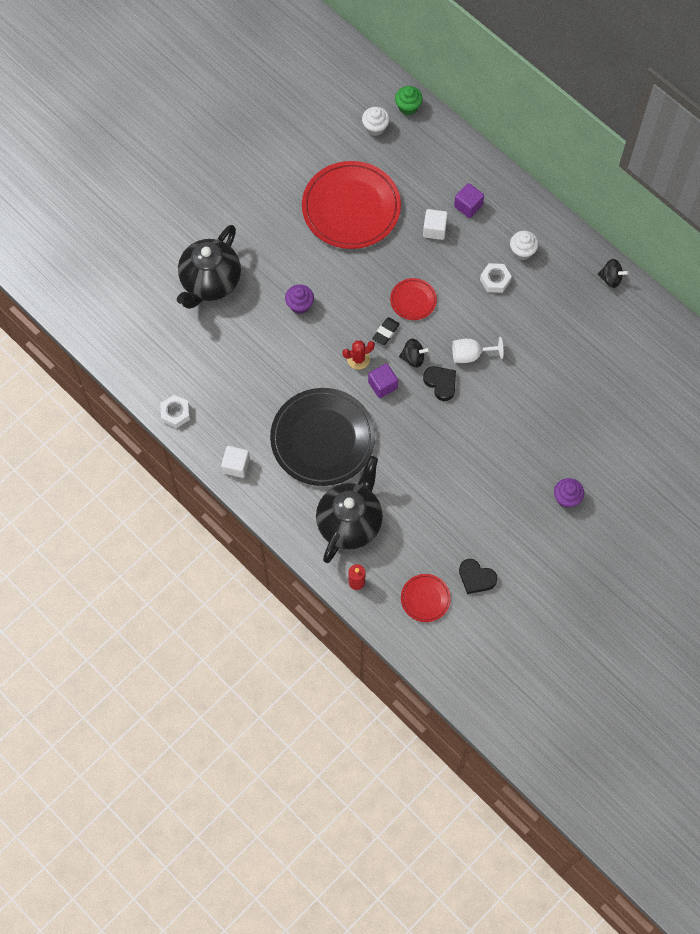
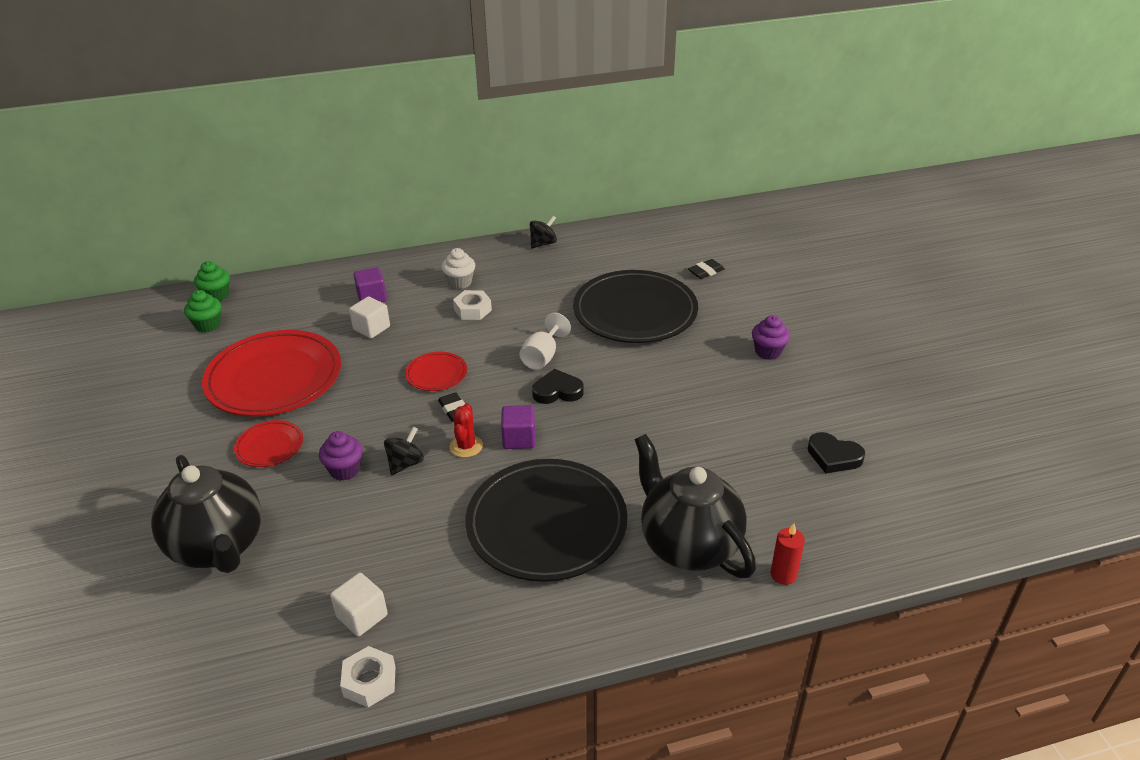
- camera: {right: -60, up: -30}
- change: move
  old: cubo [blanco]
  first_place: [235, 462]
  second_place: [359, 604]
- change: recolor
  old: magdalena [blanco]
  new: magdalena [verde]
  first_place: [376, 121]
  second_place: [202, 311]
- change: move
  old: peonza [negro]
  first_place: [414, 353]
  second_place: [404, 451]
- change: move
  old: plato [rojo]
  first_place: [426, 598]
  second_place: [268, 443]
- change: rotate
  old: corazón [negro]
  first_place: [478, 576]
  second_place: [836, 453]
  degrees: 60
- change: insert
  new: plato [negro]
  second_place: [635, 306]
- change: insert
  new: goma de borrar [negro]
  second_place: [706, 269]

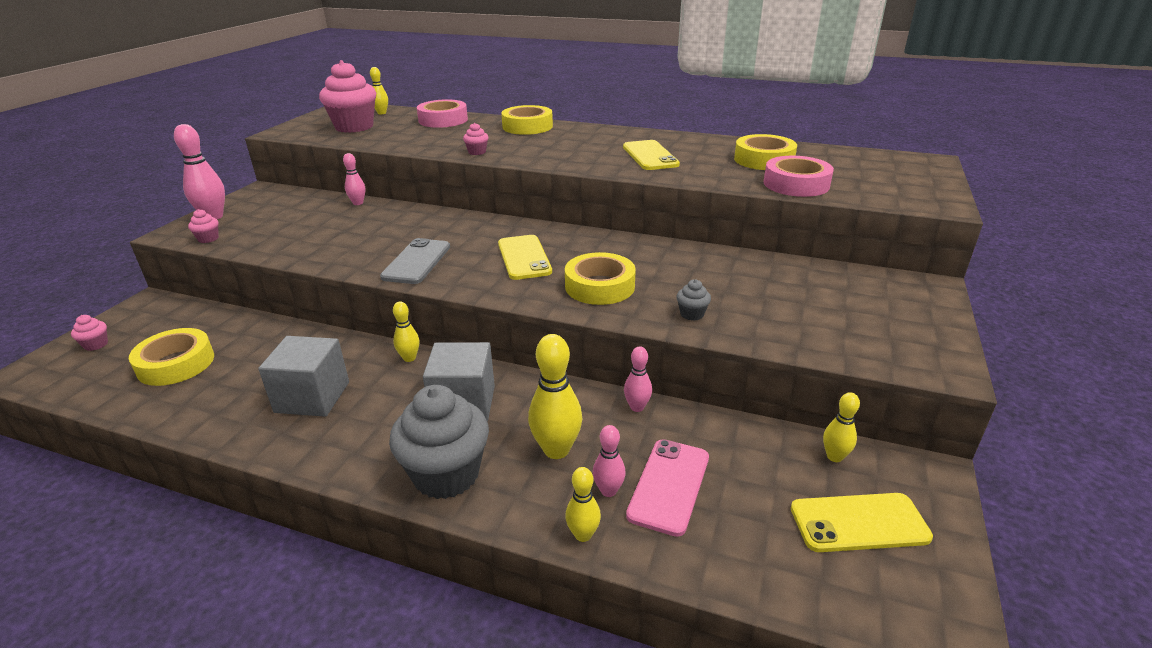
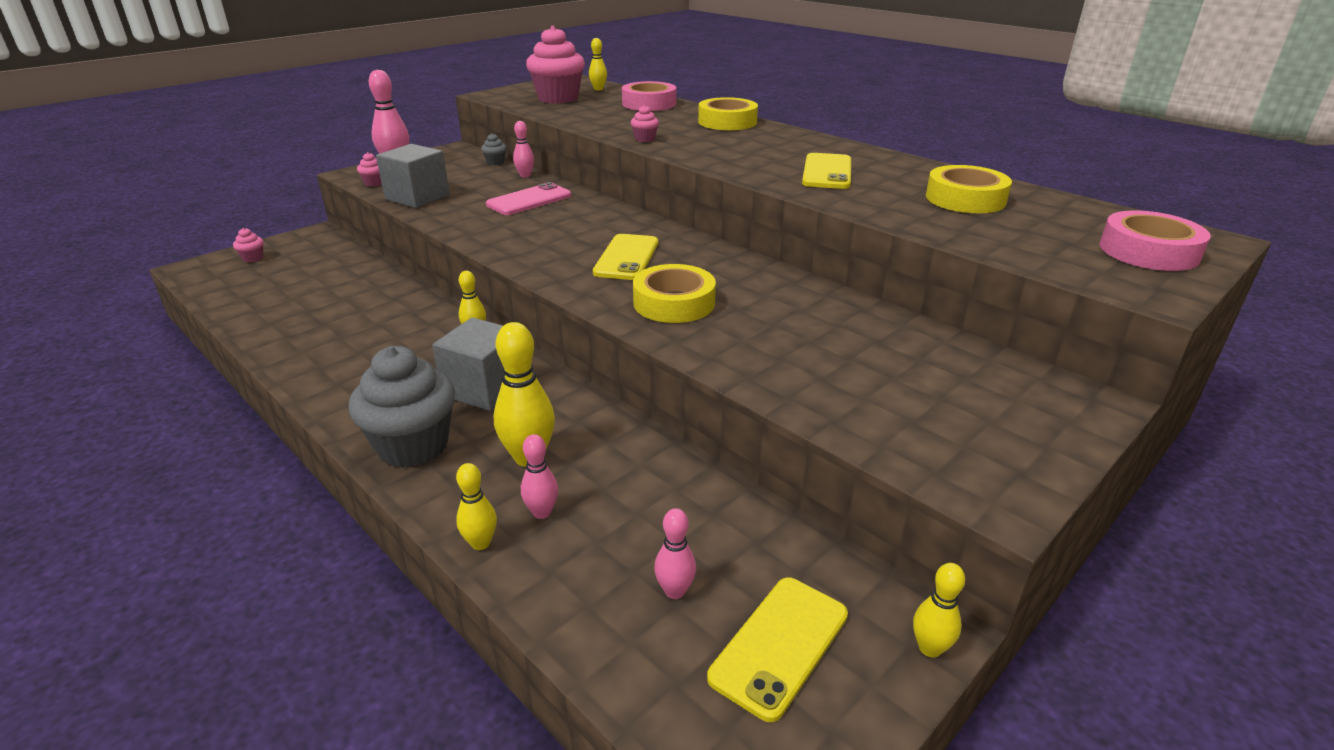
- camera: {right: 25, up: 0}
- change: delete
  old: cinta adhesiva [amarillo]
  first_place: [171, 357]
- change: move
  old: cubo [gris]
  first_place: [303, 376]
  second_place: [413, 176]
- change: delete
  old: móvil [gris]
  first_place: [415, 261]
- change: move
  old: bolo [rosa]
  first_place: [638, 379]
  second_place: [675, 553]
- change: move
  old: móvil [rosa]
  first_place: [667, 488]
  second_place: [528, 198]
- change: move
  old: magdalena [gris]
  first_place: [693, 300]
  second_place: [494, 149]
- change: move
  old: cinta adhesiva [rosa]
  first_place: [799, 176]
  second_place: [1155, 240]
- change: rotate
  old: móvil [amarillo]
  first_place: [862, 522]
  second_place: [777, 649]
  degrees: -75
- change: move
  old: bolo [amarillo]
  first_place: [841, 427]
  second_place: [939, 610]

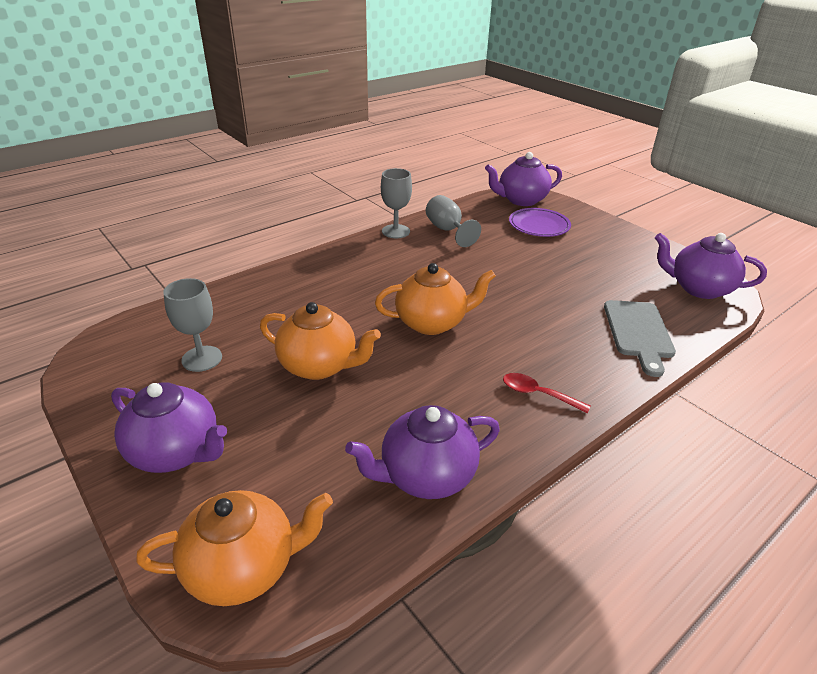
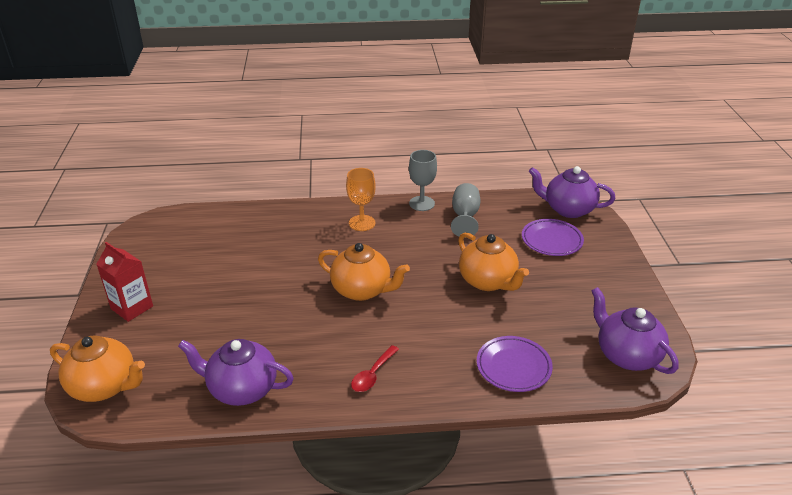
- camera: {right: 35, up: 0}
- change: replace
  old: tetera [morado]
  new: cartón de leche [rojo]
  first_place: [169, 427]
  second_place: [125, 282]
- change: delete
  old: copa [gris]
  first_place: [192, 325]
- change: move
  old: tetera [naranja]
  first_place: [320, 341]
  second_place: [493, 262]
- change: rotate
  old: cuchara [rojo]
  first_place: [546, 393]
  second_place: [375, 368]
  degrees: -120
- change: replace
  old: tabla de cortar [gris]
  new: plato [morado]
  first_place: [640, 338]
  second_place: [515, 364]
- change: insert
  new: copa [naranja]
  second_place: [361, 199]

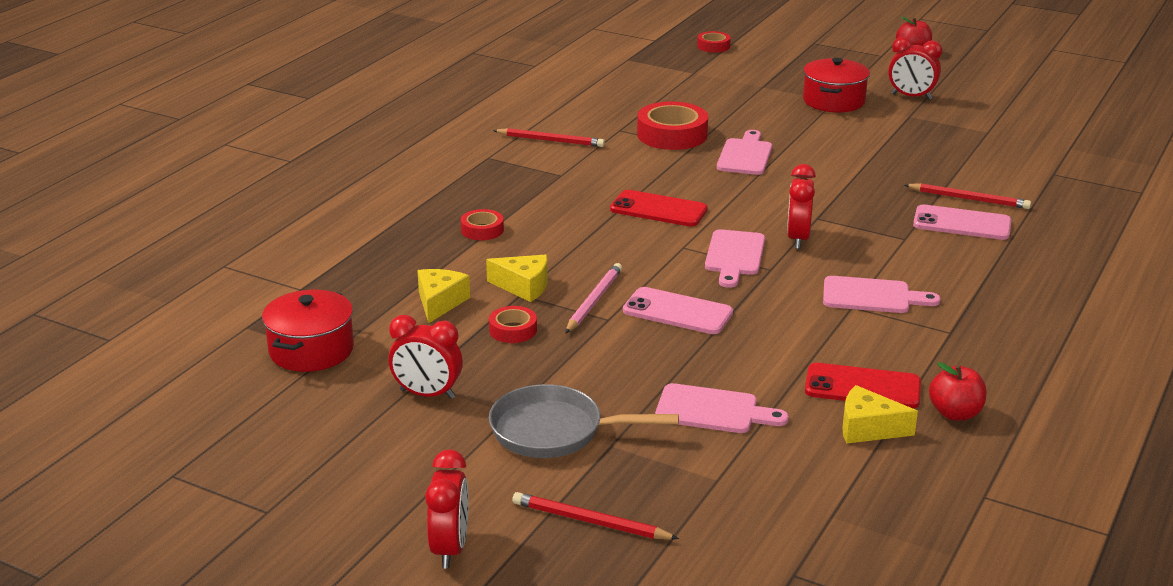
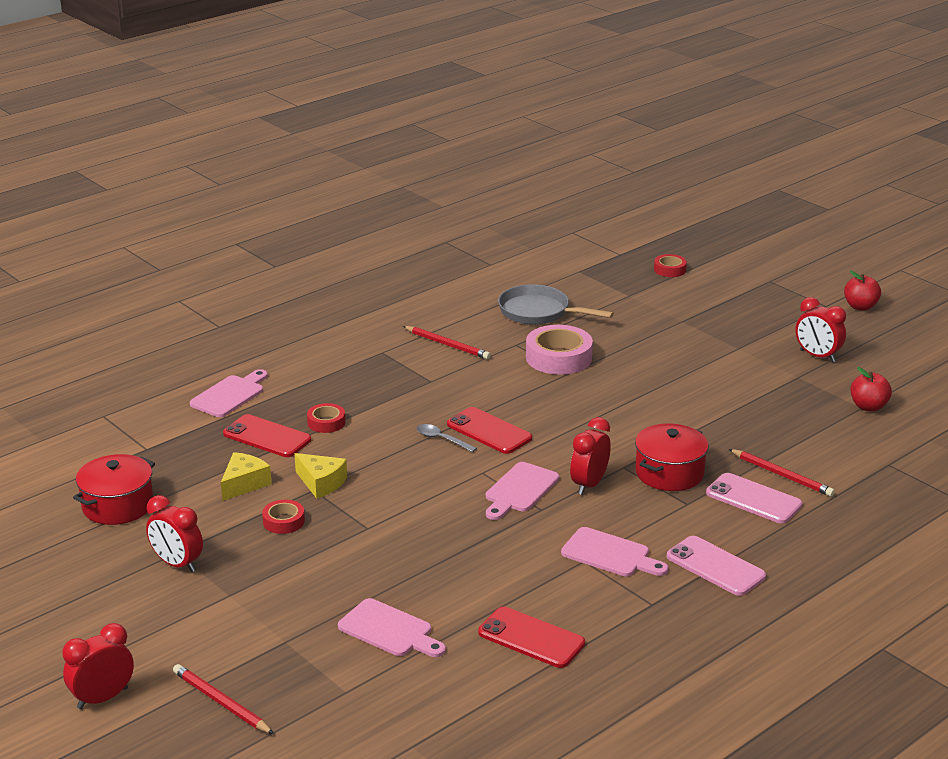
- camera: {right: 20, up: 0}
- change: rotate
  old: despertador [rojo]
  first_place: [447, 508]
  second_place: [98, 666]
  degrees: -150
- change: move
  old: sartén [gris]
  first_place: [584, 421]
  second_place: [556, 305]
- change: delete
  old: lápiz [rosa]
  first_place: [593, 298]
- change: move
  old: móvil [rosa]
  first_place: [678, 310]
  second_place: [716, 566]
- change: recolor
  old: cinta adhesiva [rojo]
  new: cinta adhesiva [rosa]
  first_place: [672, 125]
  second_place: [559, 350]
- change: move
  old: tabla de cortar [rosa]
  first_place: [744, 152]
  second_place: [229, 393]
- change: move
  old: olla [rojo]
  first_place: [836, 85]
  second_place: [672, 457]
- change: delete
  old: queso [amarillo]
  first_place: [880, 414]
- change: move
  old: manzana [rojo]
  first_place: [957, 391]
  second_place: [871, 389]
- change: insert
  new: móvil [rojo]
  second_place: [267, 435]
- change: insert
  new: cuchara [gris]
  second_place: [447, 438]

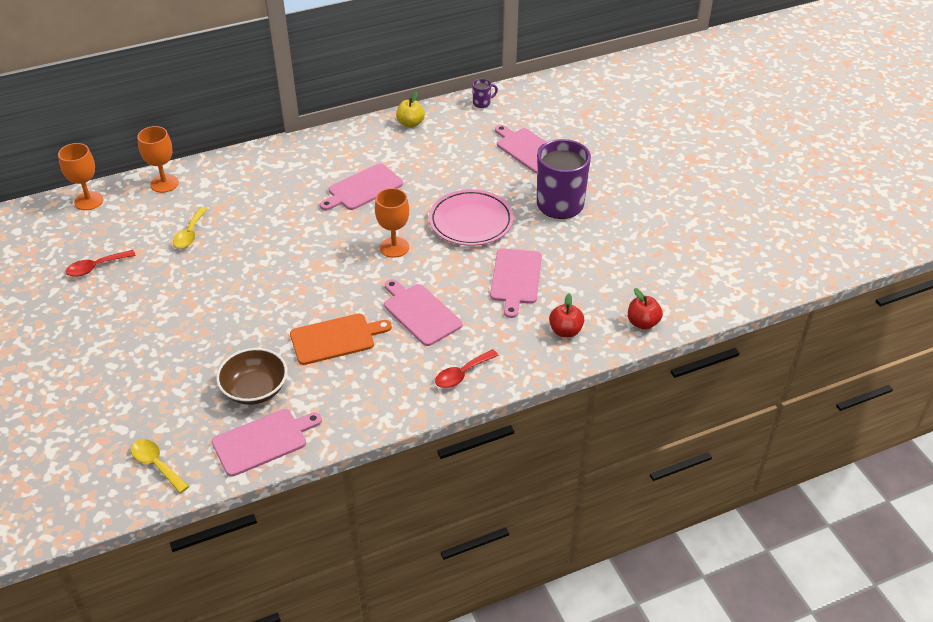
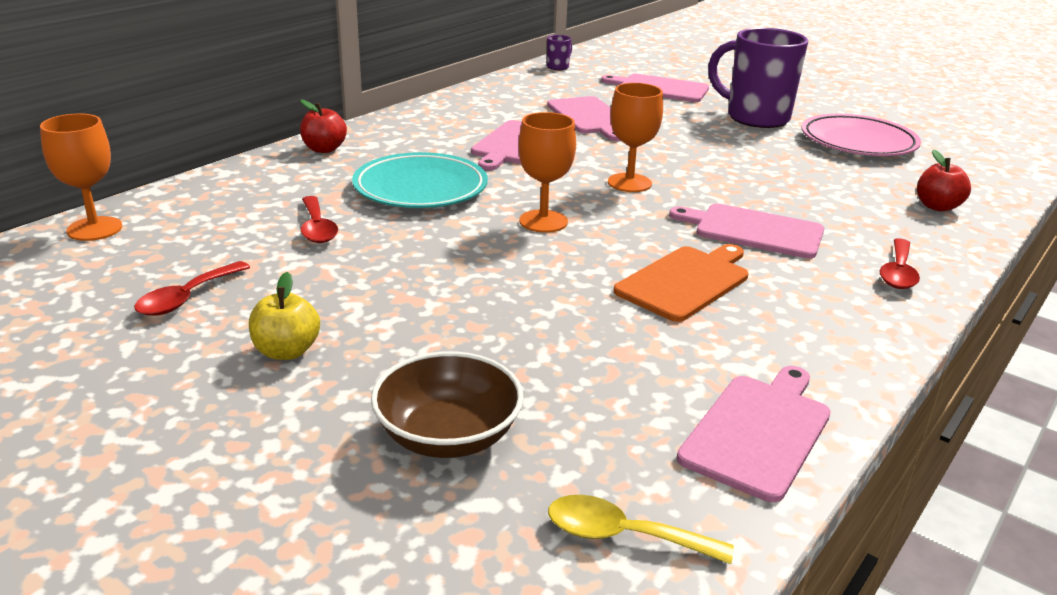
- camera: {right: -30, up: -15}
- change: move
  old: copa [naranja]
  first_place: [158, 159]
  second_place: [547, 172]
- change: recolor
  old: cuchara [amarillo]
  new: cuchara [rojo]
  first_place: [190, 228]
  second_place: [319, 219]
- change: move
  old: cuenco [marrón]
  first_place: [251, 376]
  second_place: [447, 404]
- change: move
  old: manzana [amarillo]
  first_place: [410, 110]
  second_place: [284, 316]
- change: move
  old: plato [rosa]
  first_place: [471, 217]
  second_place: [861, 135]
- change: move
  old: tabla de cortar [rosa]
  first_place: [516, 283]
  second_place: [584, 118]
- change: move
  old: manzana [rojo]
  first_place: [645, 309]
  second_place: [323, 126]
- change: insert
  new: plato [turquesa]
  second_place: [420, 180]

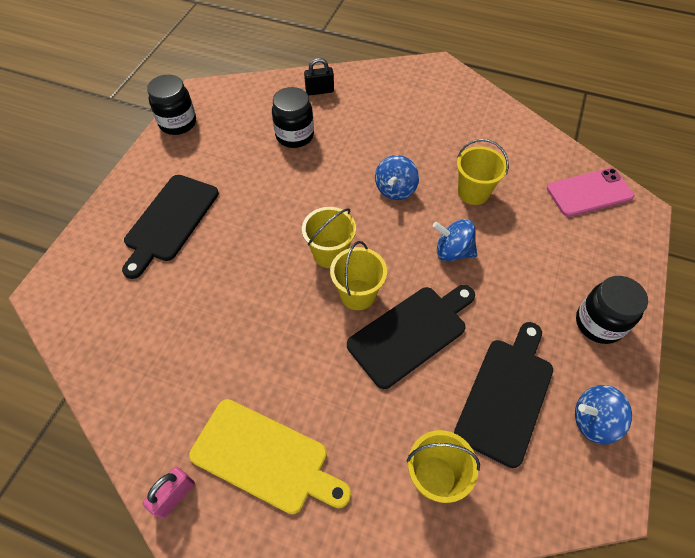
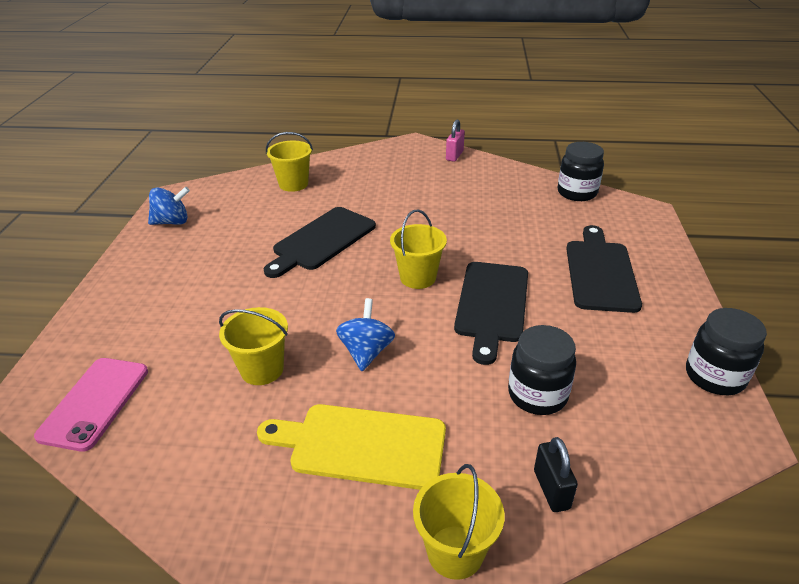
- camera: {right: 165, up: -20}
- change: move
  old: tabla de cortar [amarillo]
  first_place: [270, 456]
  second_place: [351, 447]
- change: rotate
  old: candado [negro]
  first_place: [319, 76]
  second_place: [556, 474]
  degrees: -75
- change: move
  old: balde [amarillo]
  first_place: [358, 275]
  second_place: [459, 522]
- change: delete
  old: peonza [azul]
  first_place: [455, 240]
- change: move
  old: tabla de cortar [negro]
  first_place: [503, 395]
  second_place: [491, 313]
- change: rotate
  old: móvil [rosa]
  first_place: [590, 192]
  second_place: [91, 405]
  degrees: -45
- change: move
  old: tarro [negro]
  first_place: [612, 310]
  second_place: [580, 171]

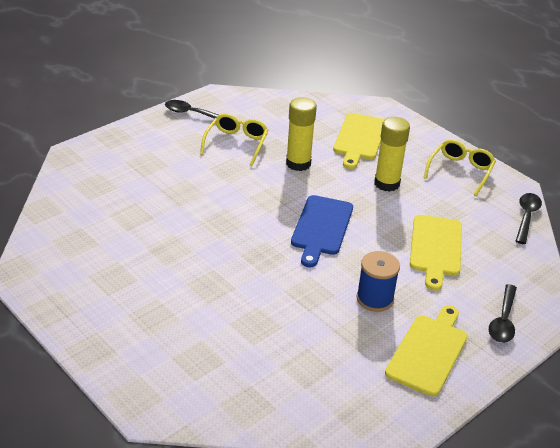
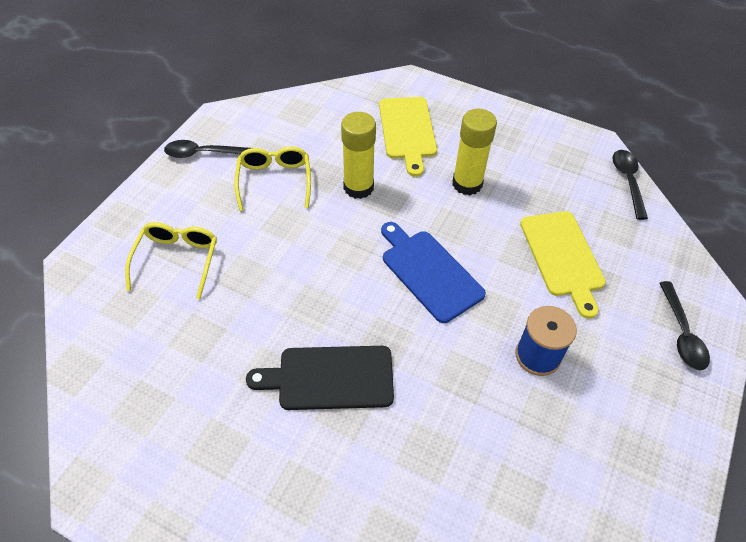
- camera: {right: -20, up: 15}
- change: rotate
  old: tabla de cortar [azul]
  first_place: [322, 231]
  second_place: [433, 272]
  degrees: 150
- change: delete
  old: tabla de cortar [amarillo]
  first_place: [426, 350]
- change: move
  old: gafas [amarillo]
  first_place: [460, 167]
  second_place: [171, 260]
- change: insert
  new: tabla de cortar [negro]
  second_place: [320, 378]

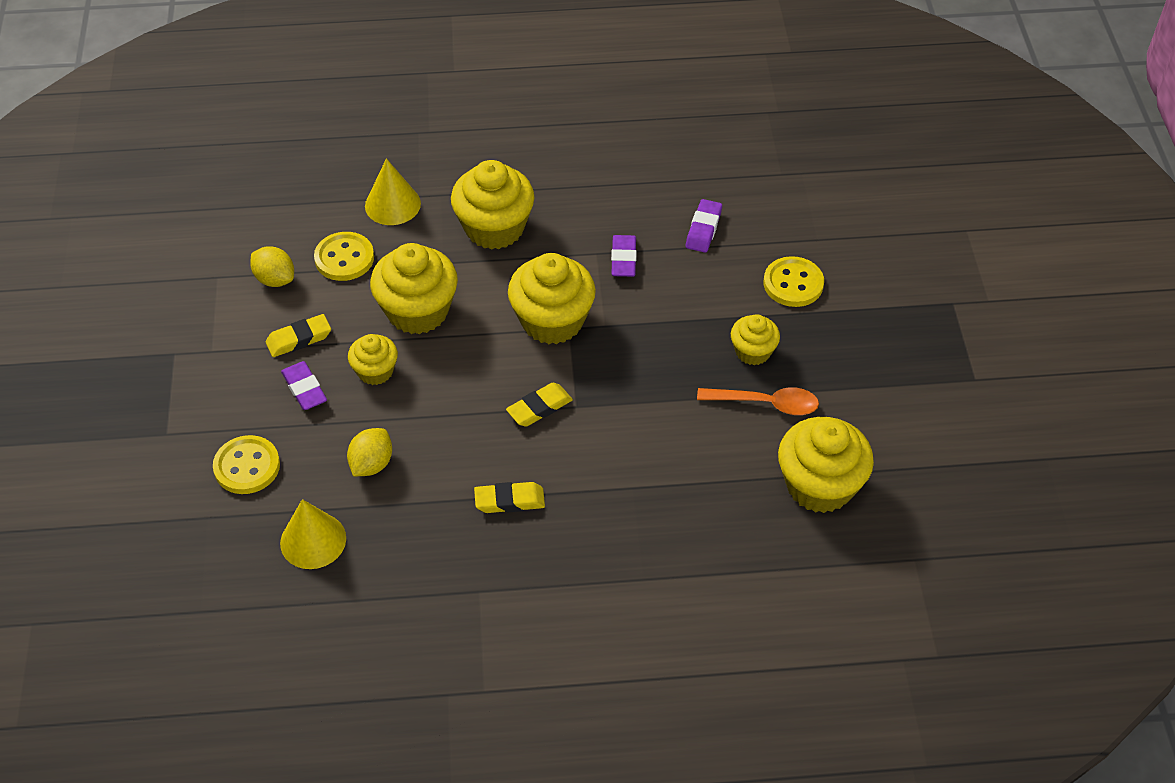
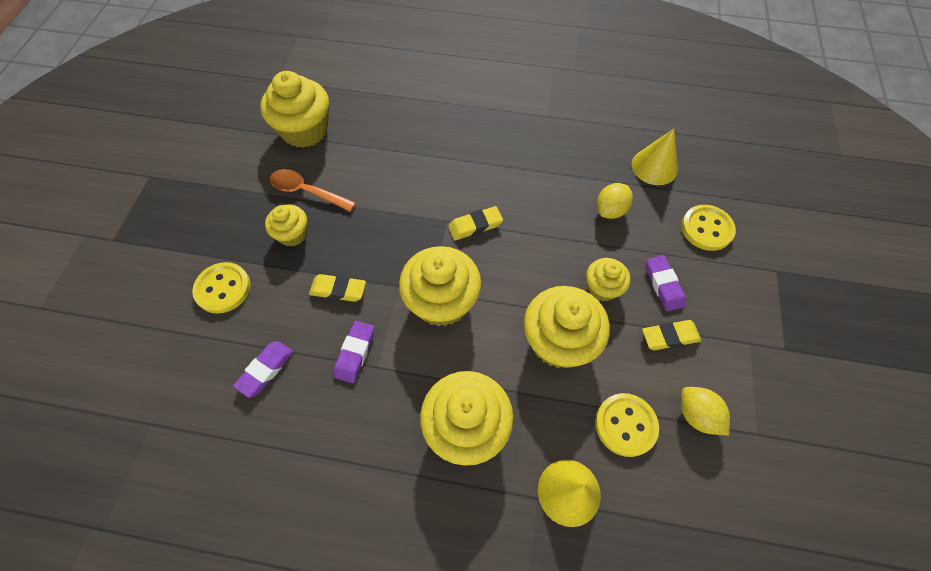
- camera: {right: -165, up: 10}
- change: move
  old: goma de borrar [amarillo]
  first_place: [509, 497]
  second_place: [337, 288]

